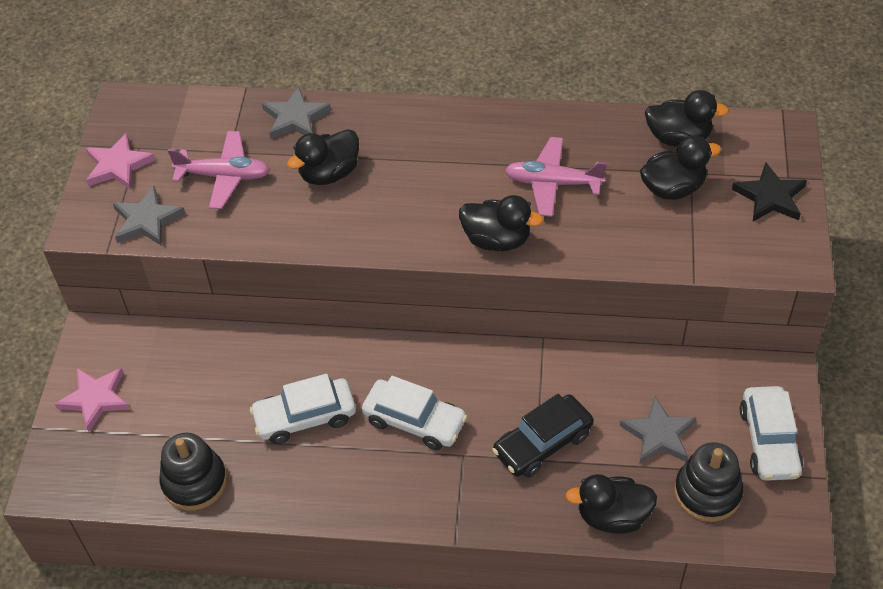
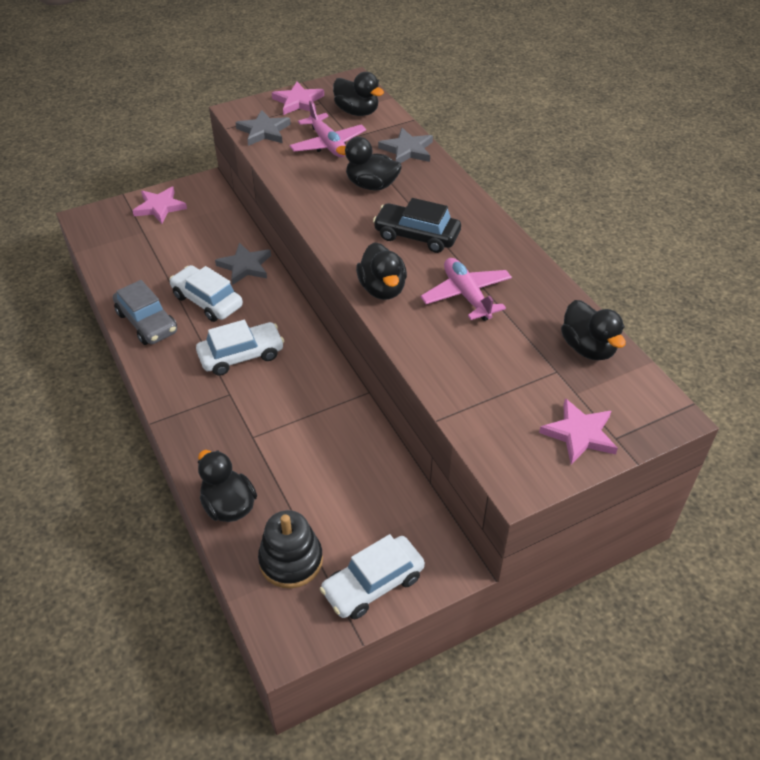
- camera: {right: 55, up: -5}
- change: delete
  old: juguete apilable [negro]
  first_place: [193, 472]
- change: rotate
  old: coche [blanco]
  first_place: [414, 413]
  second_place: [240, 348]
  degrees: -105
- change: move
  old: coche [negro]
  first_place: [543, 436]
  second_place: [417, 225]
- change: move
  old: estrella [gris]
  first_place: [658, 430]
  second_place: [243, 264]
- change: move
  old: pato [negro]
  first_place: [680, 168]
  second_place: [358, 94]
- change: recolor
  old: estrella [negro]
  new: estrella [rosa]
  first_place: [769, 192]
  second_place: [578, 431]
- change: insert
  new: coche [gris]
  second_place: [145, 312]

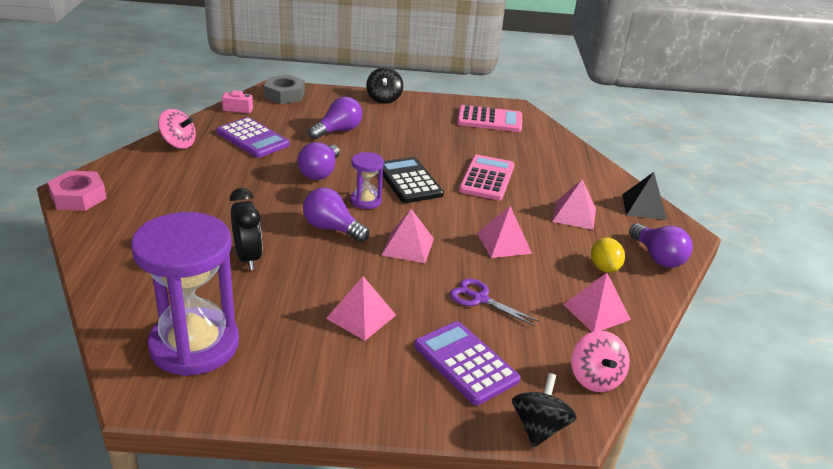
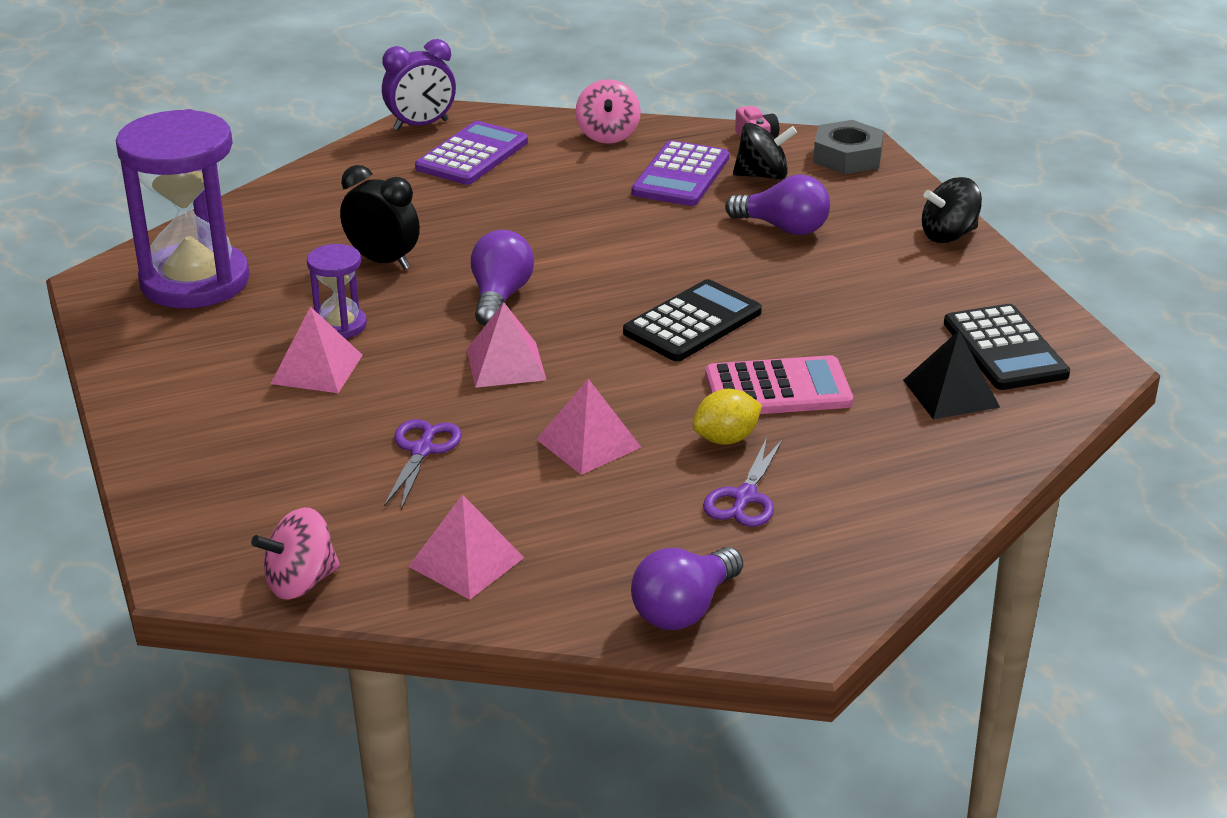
- camera: {right: 70, up: 0}
- change: replace
  old: tuerca [rosa]
  new: despertador [morado]
  first_place: [77, 191]
  second_place: [419, 84]
- change: rotate
  old: despertador [negro]
  first_place: [246, 229]
  second_place: [380, 217]
  degrees: -105
- change: delete
  old: bombilla [morado]
  first_place: [318, 161]
- change: move
  old: reloj de arena [morado]
  first_place: [367, 180]
  second_place: [337, 291]
- change: move
  old: calculadora [morado]
  first_place: [467, 363]
  second_place: [471, 153]
- change: recolor
  old: calculadora [rosa]
  new: calculadora [negro]
  first_place: [489, 118]
  second_place: [1007, 347]
- change: move
  old: peonza [negro]
  first_place: [544, 410]
  second_place: [765, 151]
- change: replace
  old: pirámide [rosa]
  new: tijeras [morado]
  first_place: [574, 204]
  second_place: [743, 482]
- change: move
  old: limón [amarillo]
  first_place: [608, 255]
  second_place: [727, 417]
- change: move
  old: pirámide [negro]
  first_place: [644, 196]
  second_place: [951, 375]

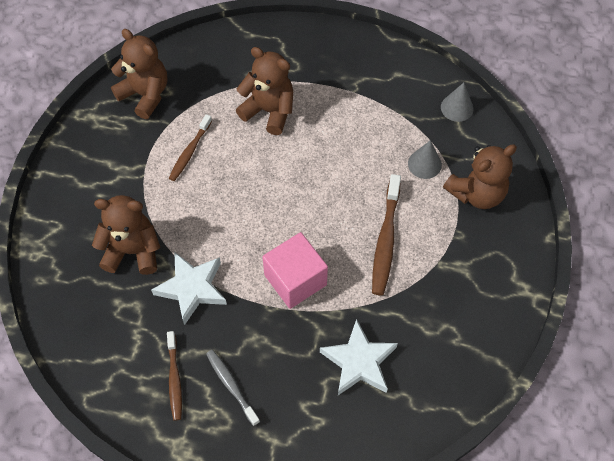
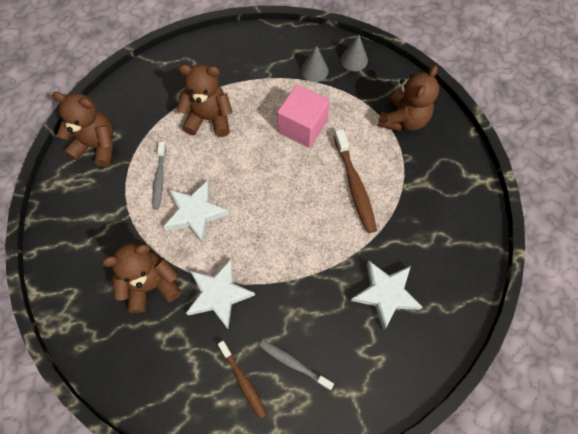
- camera: {right: -25, up: 5}
- change: recolor
  old: cepillo de dientes [marrón]
  new: cepillo de dientes [gris]
  first_place: [190, 147]
  second_place: [159, 175]
- change: move
  old: cubo [rosa]
  first_place: [295, 270]
  second_place: [303, 116]
- change: move
  old: cono [gris]
  first_place: [425, 159]
  second_place: [315, 64]
- change: insert
  new: estrella [blanco]
  second_place: [196, 212]

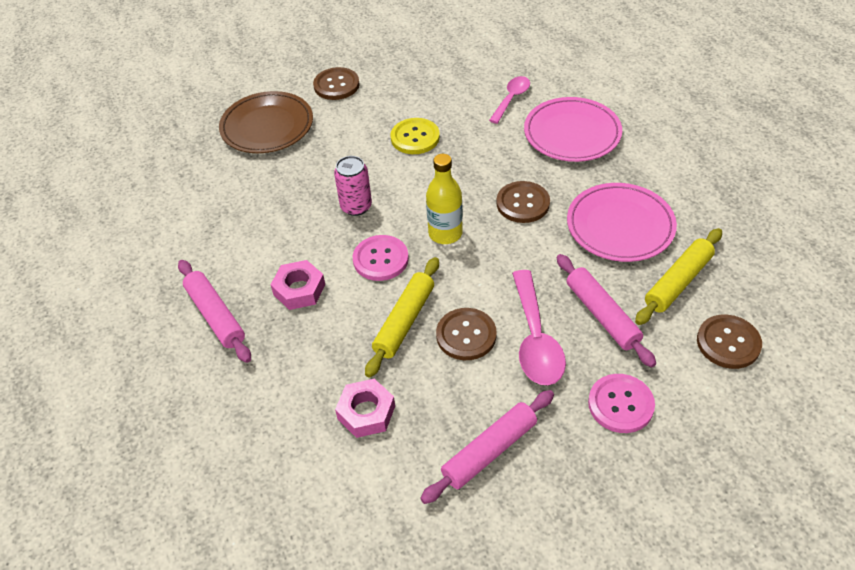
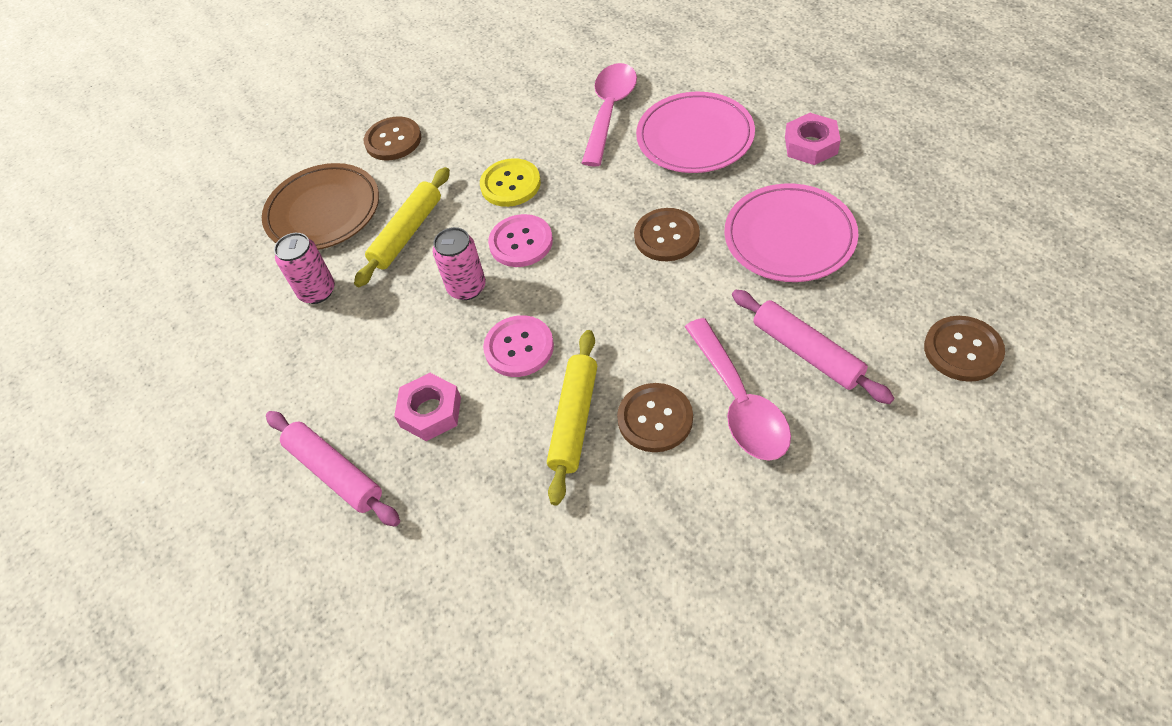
- camera: {right: -10, up: 5}
- change: move
  old: tuerca [rosa]
  first_place: [365, 408]
  second_place: [813, 139]
- change: delete
  old: rodillo [rosa]
  first_place: [487, 447]
- change: delete
  old: botella [amarillo]
  first_place: [444, 199]
- change: resize
  old: cuchara [rosa]
  first_place: [509, 100]
  second_place: [609, 115]
  factor: 1.59
- change: move
  old: botón [rosa]
  first_place: [621, 403]
  second_place: [520, 240]
- change: move
  old: rodillo [amarillo]
  first_place: [678, 276]
  second_place: [402, 227]
- change: insert
  new: lata [rosa]
  second_place: [304, 268]

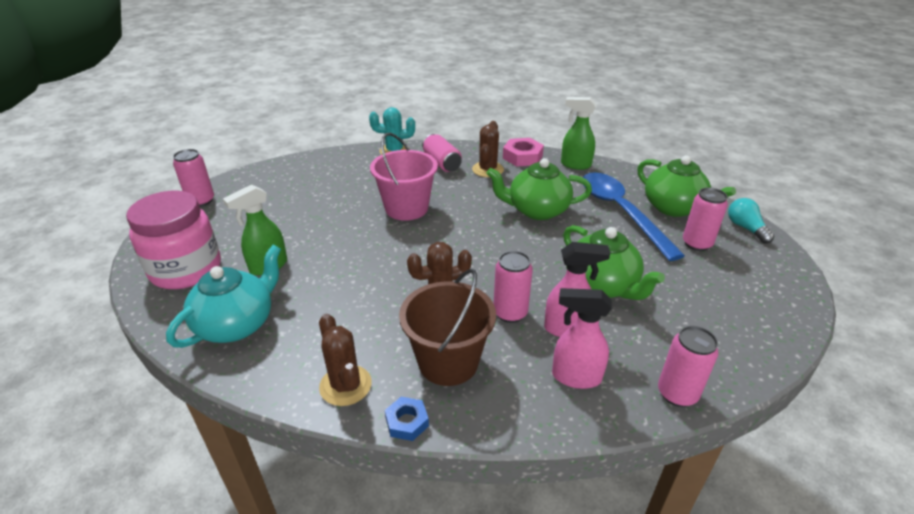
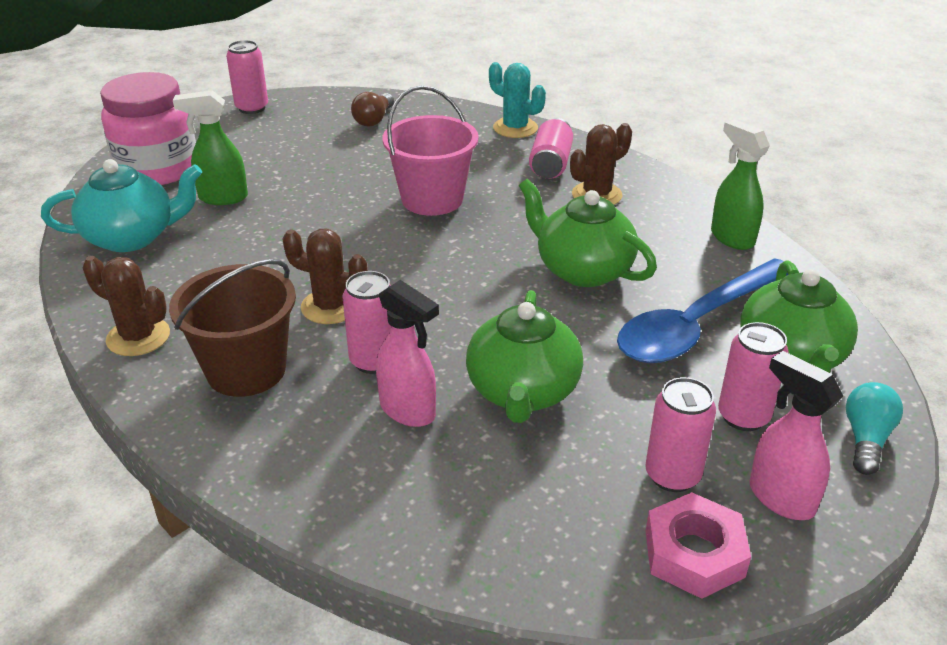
- camera: {right: 40, up: 0}
- change: rotate
  old: cactus [marrón]
  first_place: [345, 360]
  second_place: [126, 306]
  degrees: -75
- change: delete
  old: tuerca [azul]
  first_place: [407, 419]
- change: move
  old: tuerca [rosa]
  first_place: [523, 152]
  second_place: [698, 545]
- change: move
  old: pulverizador [rosa]
  first_place: [582, 338]
  second_place: [796, 435]
- change: rotate
  old: cuchara [azul]
  first_place: [633, 216]
  second_place: [702, 310]
  degrees: -150
- change: move
  old: lata [rosa]
  first_place: [688, 366]
  second_place: [680, 434]
- change: insert
  new: bombilla [marrón]
  second_place: [372, 109]

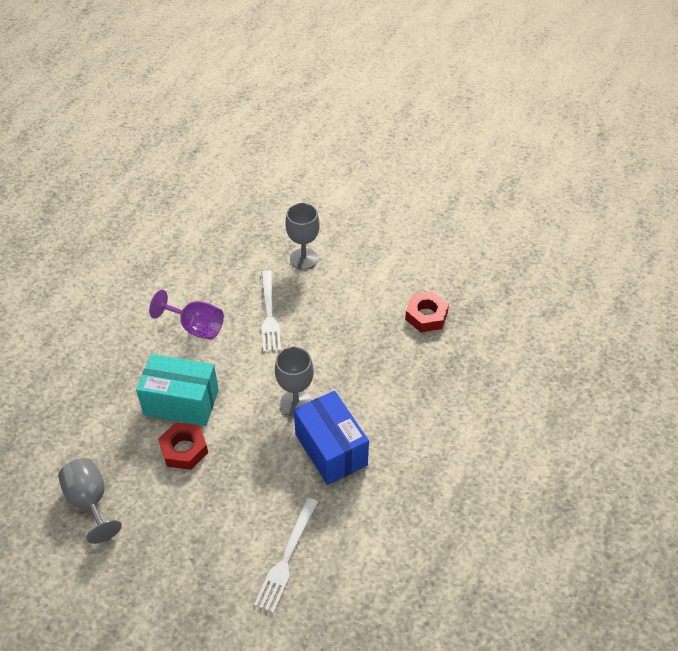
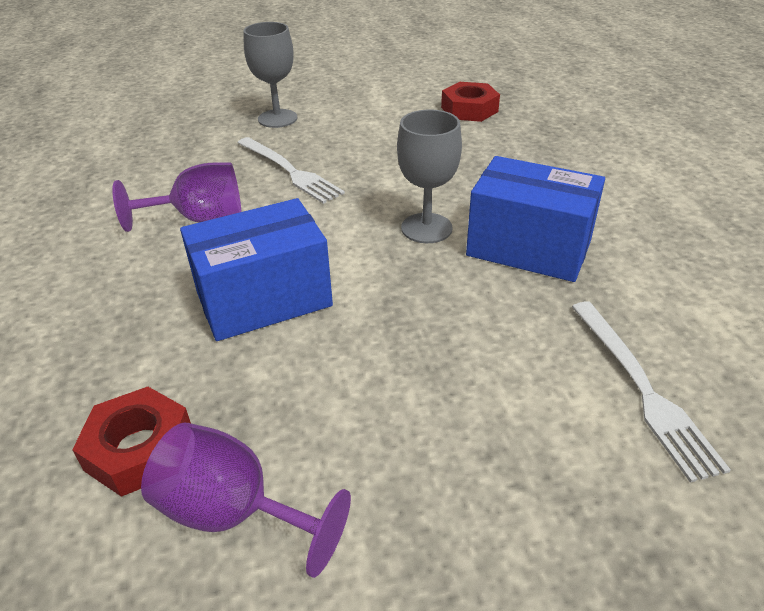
- camera: {right: -35, up: -10}
- change: recolor
  old: copa [gris]
  new: copa [morado]
  first_place: [90, 501]
  second_place: [246, 500]
- change: recolor
  old: caja [turquesa]
  new: caja [azul]
  first_place: [177, 390]
  second_place: [256, 269]
- change: move
  old: tuerca [rojo]
  first_place: [183, 446]
  second_place: [131, 442]

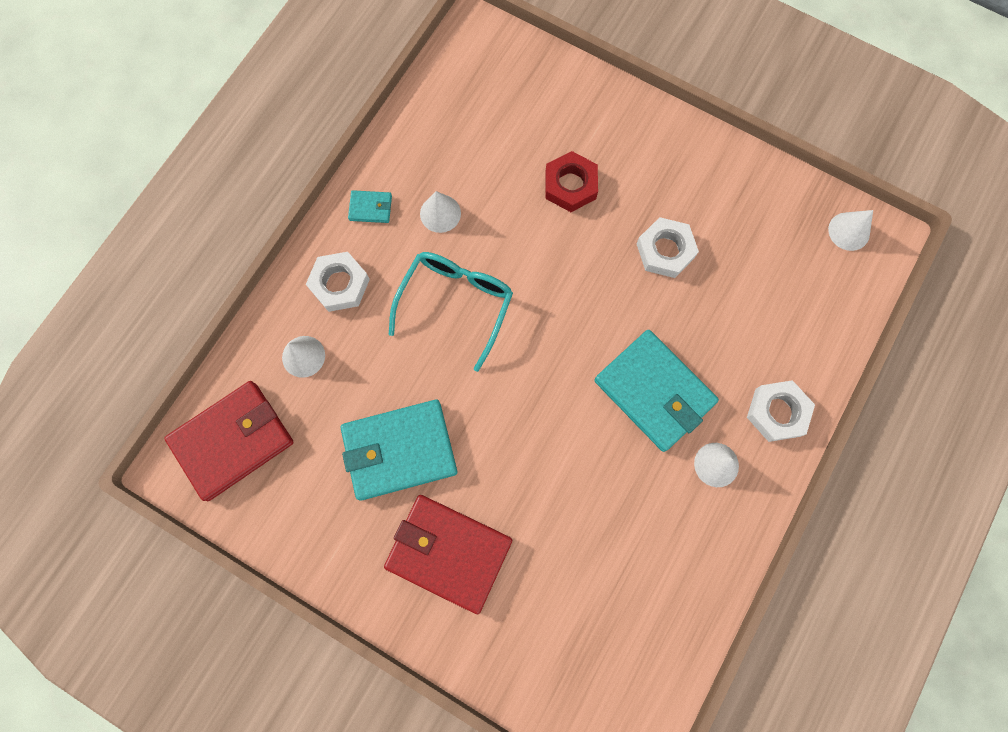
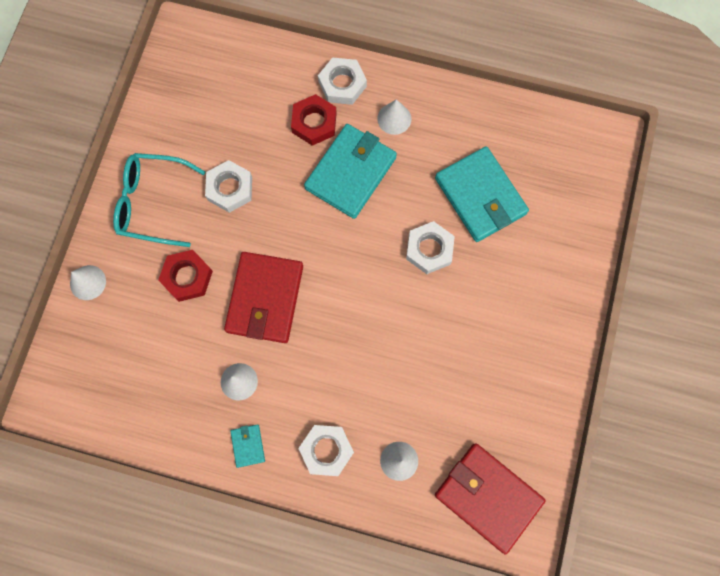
- camera: {right: -105, up: 0}
- change: move
  old: cartera [turquesa]
  first_place: [399, 450]
  second_place: [482, 194]
- change: move
  old: cartera [rojo]
  first_place: [448, 554]
  second_place: [263, 297]
- change: move
  old: gafas [turquesa]
  first_place: [451, 312]
  second_place: [159, 200]
- change: move
  old: cono [blanco]
  first_place: [850, 230]
  second_place: [88, 282]
- change: insert
  new: tuerca [rojo]
  second_place: [314, 120]
- change: insert
  new: tuerca [blanco]
  second_place: [430, 247]

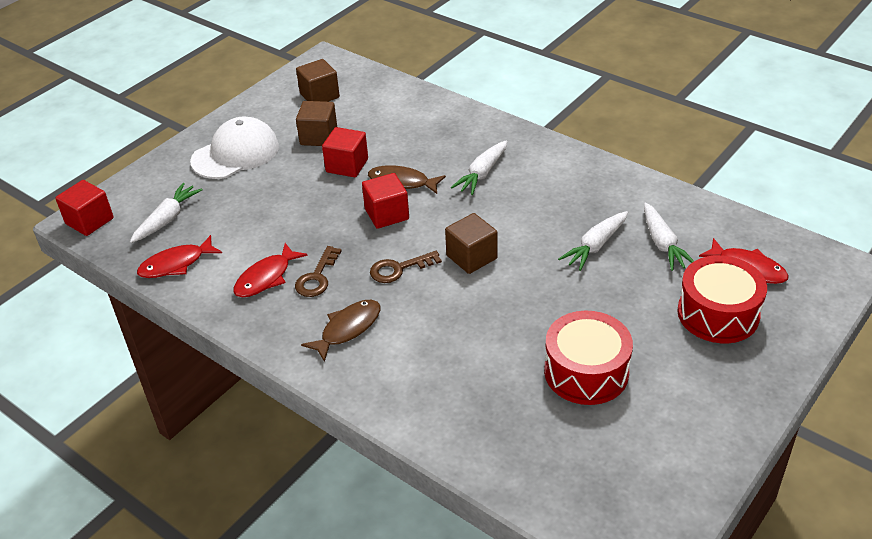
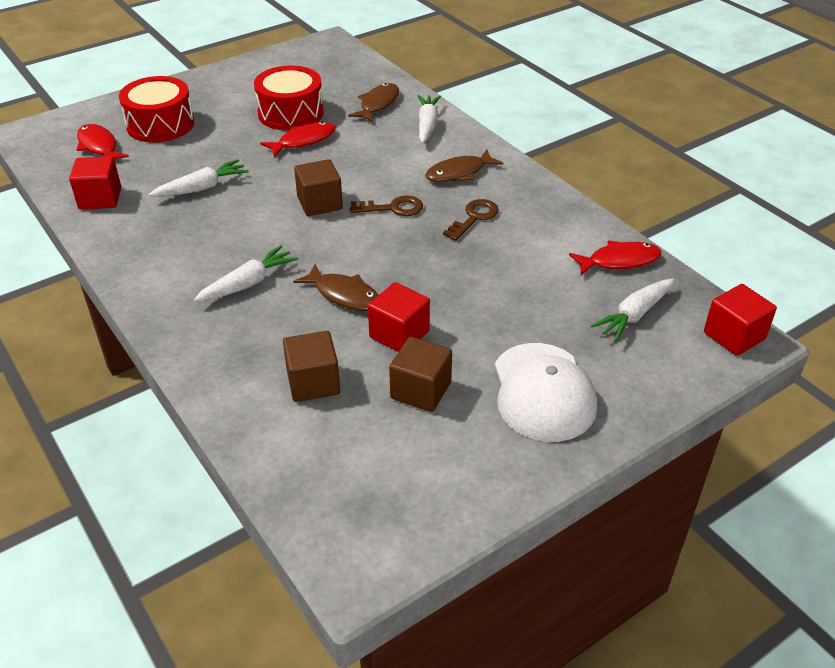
- camera: {right: -165, up: 0}
- change: rotate
  old: gorra [blanco]
  first_place: [234, 148]
  second_place: [546, 392]
  degrees: -75
- change: move
  old: pez [rojo]
  first_place: [271, 270]
  second_place: [298, 139]
- change: move
  old: cubo [marrón]
  first_place: [318, 80]
  second_place: [311, 366]
- change: move
  old: cubo [rojo]
  first_place: [385, 201]
  second_place: [95, 182]
- change: move
  old: zanahoria [blanco]
  first_place: [669, 236]
  second_place: [429, 119]
- change: insert
  new: pez [marrón]
  second_place: [373, 102]

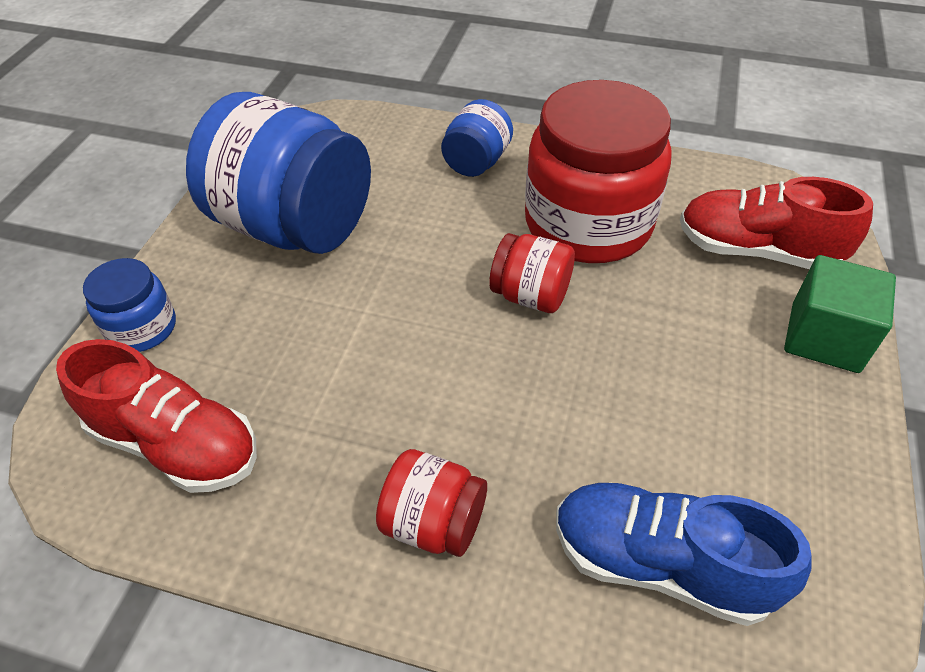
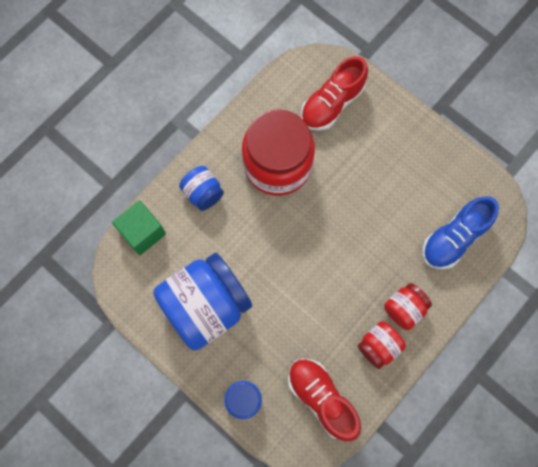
- camera: {right: -65, up: 25}
- change: rotate
  old: zapato [rojo]
  first_place: [156, 416]
  second_place: [324, 400]
  degrees: -90
- change: move
  old: tarro [rojo]
  first_place: [532, 273]
  second_place: [382, 345]
- change: move
  old: cubo [verde]
  first_place: [840, 314]
  second_place: [139, 228]

